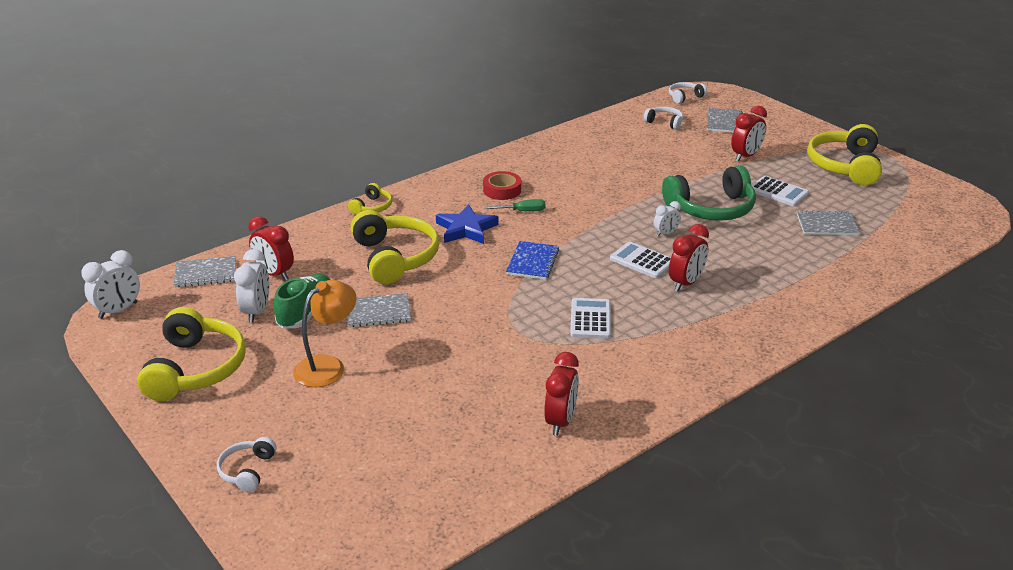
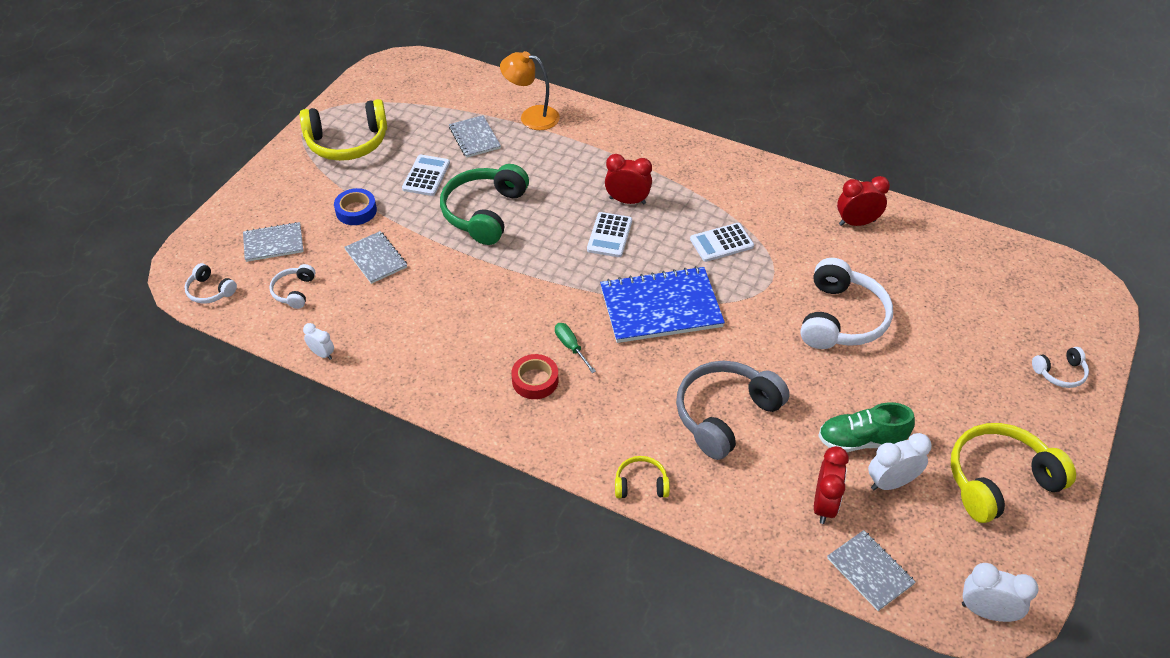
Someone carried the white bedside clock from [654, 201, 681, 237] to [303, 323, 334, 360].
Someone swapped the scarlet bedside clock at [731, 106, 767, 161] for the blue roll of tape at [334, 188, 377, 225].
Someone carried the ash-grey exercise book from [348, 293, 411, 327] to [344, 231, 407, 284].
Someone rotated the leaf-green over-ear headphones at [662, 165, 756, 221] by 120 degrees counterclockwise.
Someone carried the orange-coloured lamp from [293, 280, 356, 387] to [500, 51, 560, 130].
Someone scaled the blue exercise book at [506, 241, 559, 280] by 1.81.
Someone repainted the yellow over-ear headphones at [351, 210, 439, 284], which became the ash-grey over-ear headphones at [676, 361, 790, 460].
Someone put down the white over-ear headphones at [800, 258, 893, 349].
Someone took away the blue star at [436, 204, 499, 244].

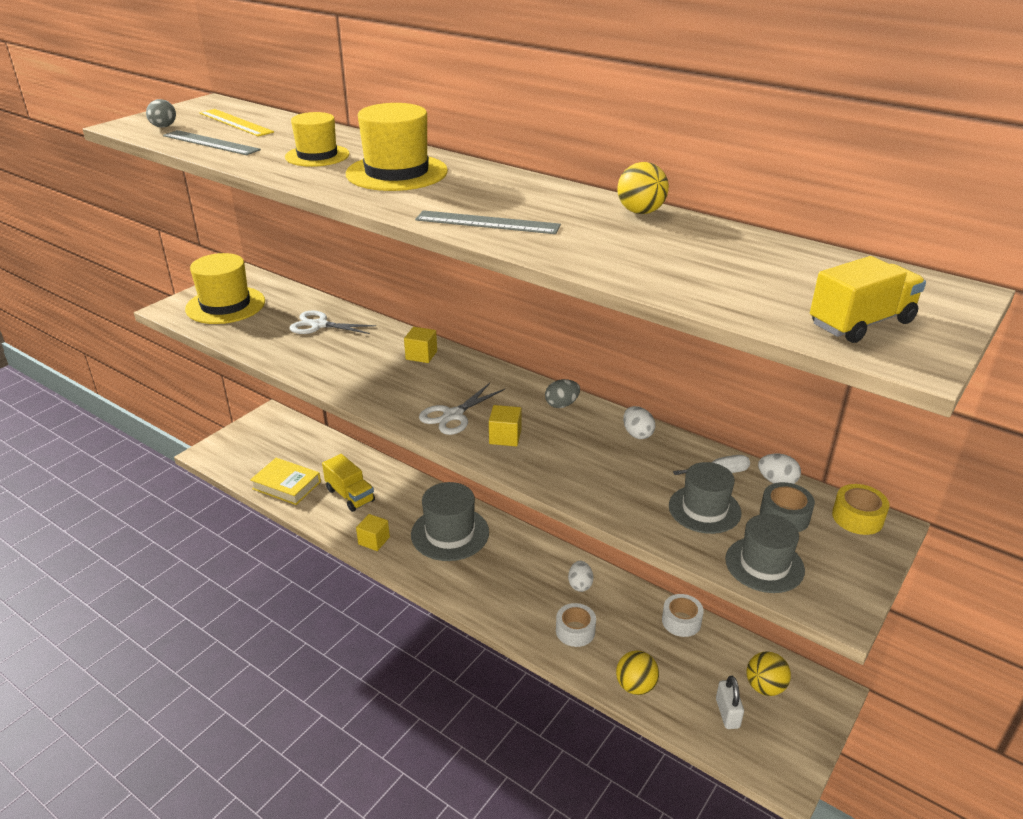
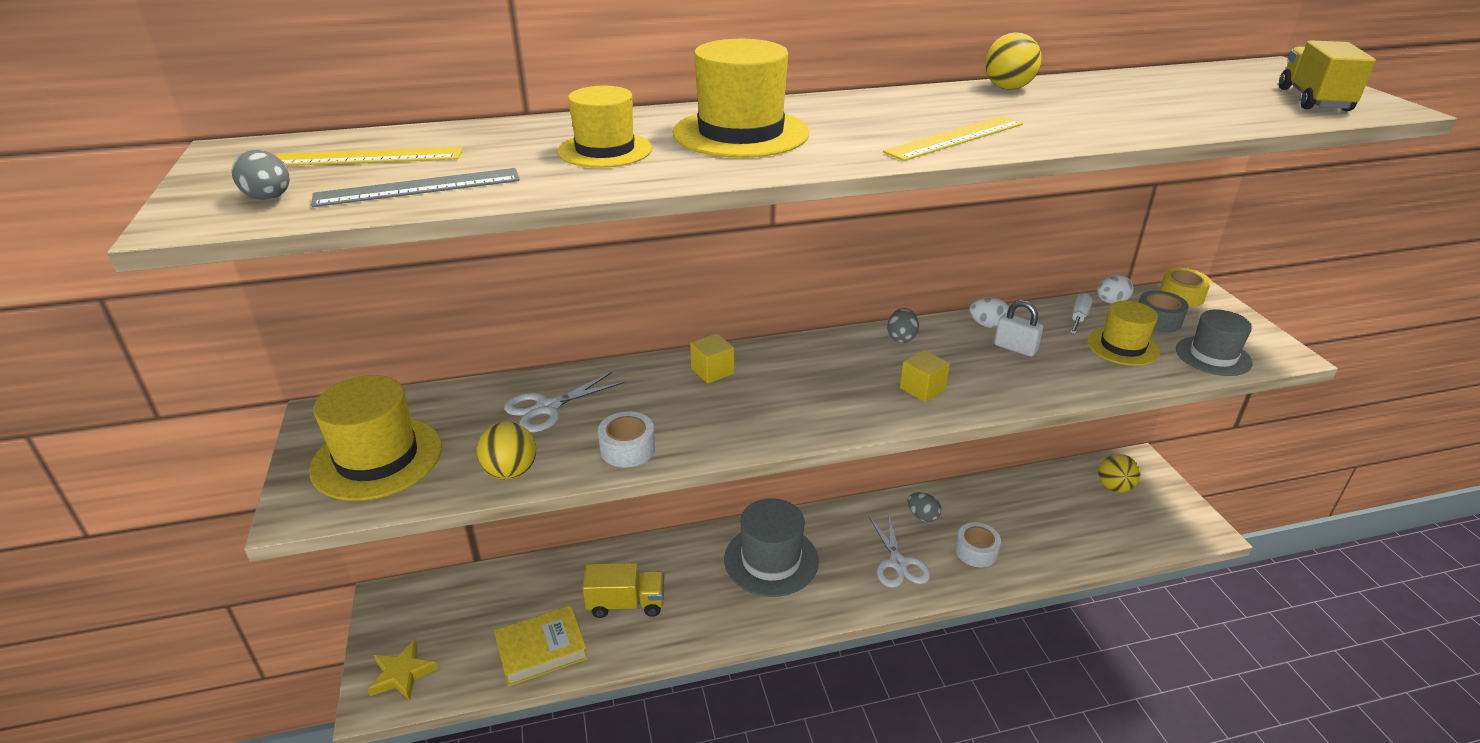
Someone put down the yellow star at [368, 640, 438, 701].
Someone carried the yellow play ball from [616, 651, 659, 695] to [477, 422, 536, 480].
Someone carried the white roll of tape from [662, 594, 704, 637] to [598, 412, 655, 467].
Someone carried the white scissors from [419, 383, 505, 435] to [869, 516, 930, 588].
Someone repainted the ash-grey ruler at [415, 210, 561, 234], which became the yellow ruler at [883, 116, 1023, 161].
Someone repainted the white egg shape at [568, 561, 593, 592], which became the ash-grey egg shape at [907, 492, 942, 522].
Someone carried the white lock from [716, 676, 744, 729] to [994, 300, 1043, 357].
Someone repainted the ash-grey top hat at [669, 462, 741, 534], which became the yellow top hat at [1087, 301, 1160, 366].
Someone took away the yellow block at [356, 514, 390, 551].

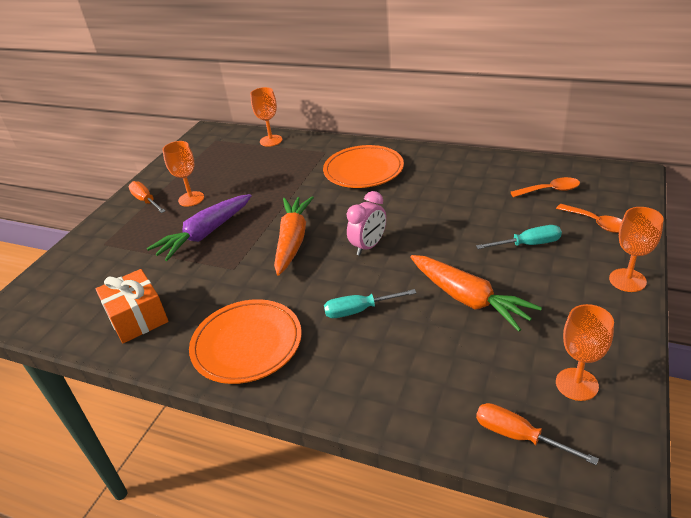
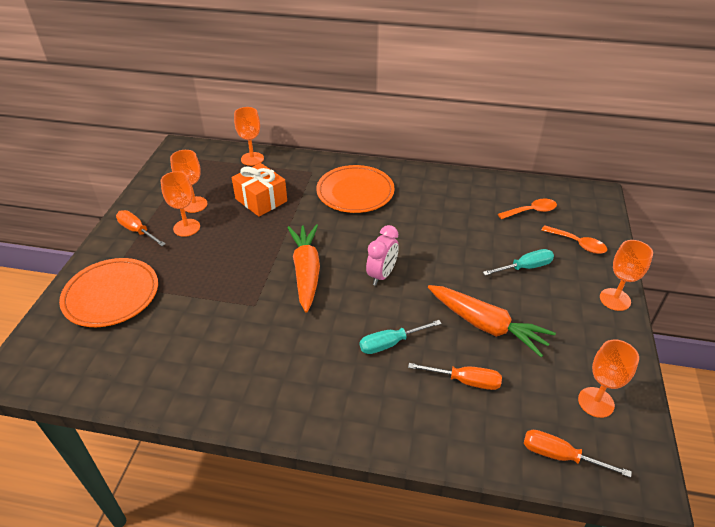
Someone carried the orange-coloured flat dish from [189, 299, 302, 384] to [59, 258, 158, 327].
Someone put down the orange-coloured goblet at [170, 150, 207, 213].
Someone carried the orange-coloured present from [96, 269, 169, 343] to [232, 163, 287, 217].
Someone put down the orange-coloured flat screwdriver at [408, 363, 502, 390].
Someone took away the violet toy carrot at [147, 194, 252, 261].

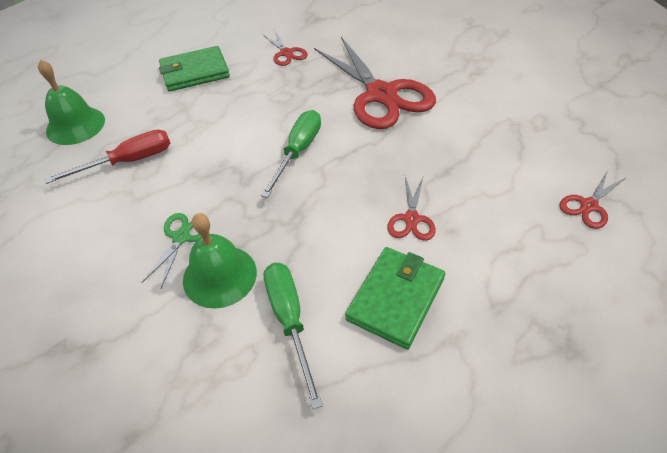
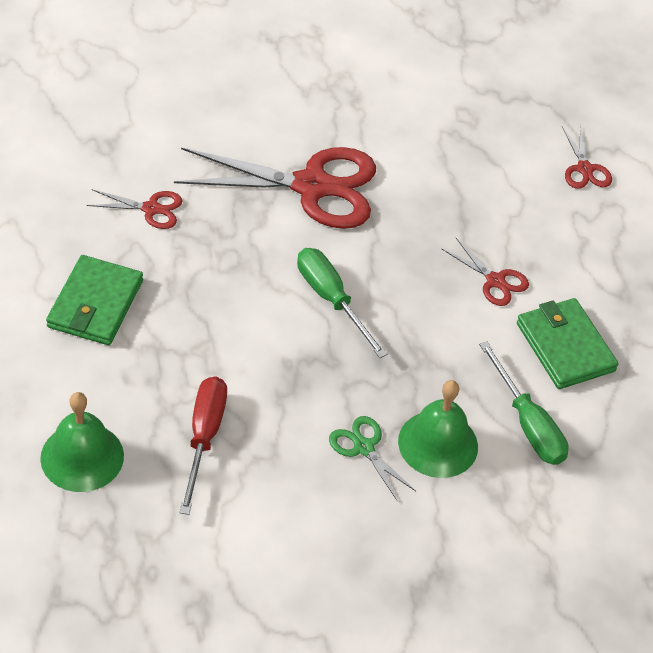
Someone rotated the leaf-green flat screwdriver at [264, 263, 323, 409] by 135 degrees counterclockwise.

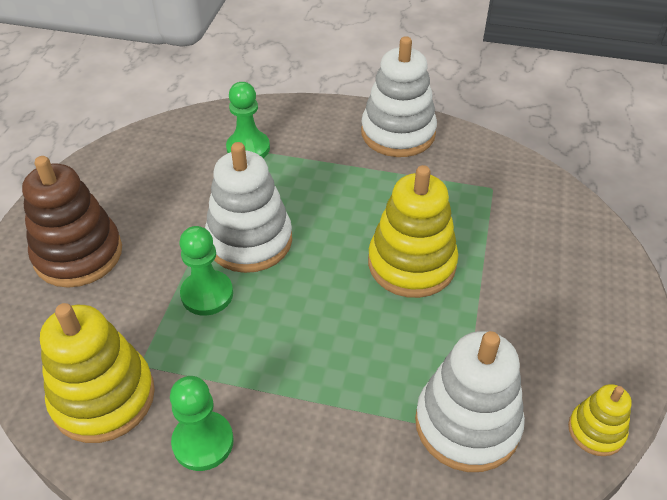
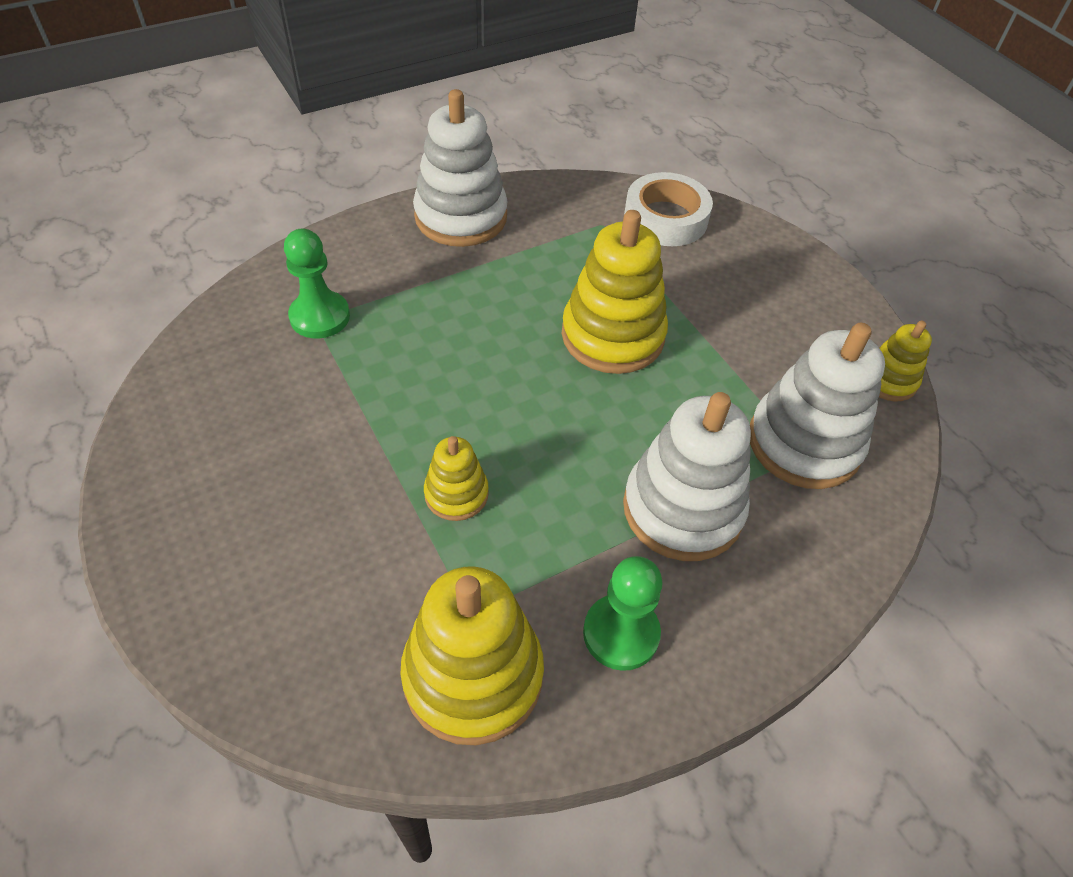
Someone swapped the leaf-green game pawn at [179, 226, 233, 316] for the yellow ring stacker at [424, 436, 489, 521].
Someone carried the white ring stacker from [205, 142, 292, 273] to [623, 392, 751, 561].
Someone put down the white roll of tape at [624, 172, 713, 246].
Someone took away the brown ring stacker at [22, 156, 122, 288].

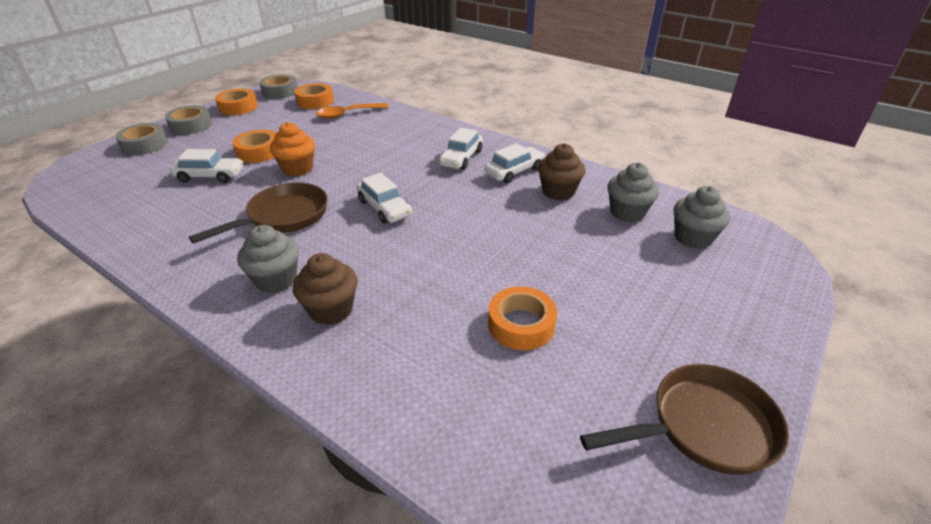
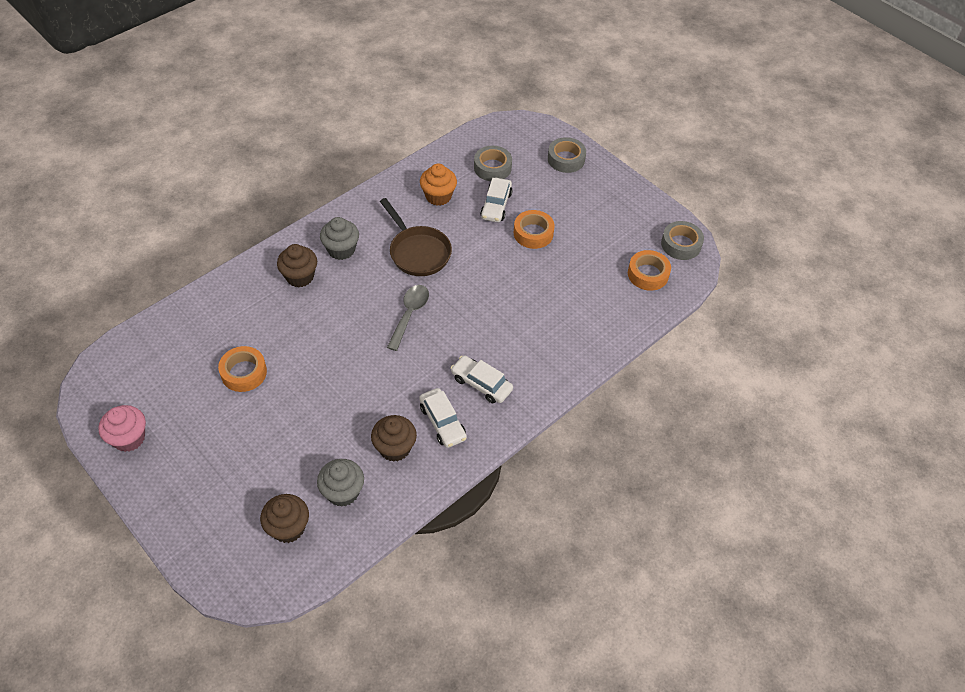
Someone swapped the brown pan at [580, 364, 789, 475] for the rose-pink cupcake at [98, 405, 146, 452].
Someone repainted the ash-grey cupcake at [674, 186, 730, 249], which became the brown cupcake at [260, 494, 309, 543].
Someone swapped the white automobile at [357, 173, 412, 224] for the ash-grey teaspoon at [387, 285, 429, 351].
Someone carried the orange-coloured cupcake from [270, 122, 315, 176] to [420, 164, 457, 206].
Someone carried the ash-grey roll of tape from [165, 105, 212, 135] to [474, 146, 512, 181].
Someone took away the orange-coloured roll of tape at [215, 89, 258, 115].
Someone took away the orange-coloured teaspoon at [316, 103, 388, 119].

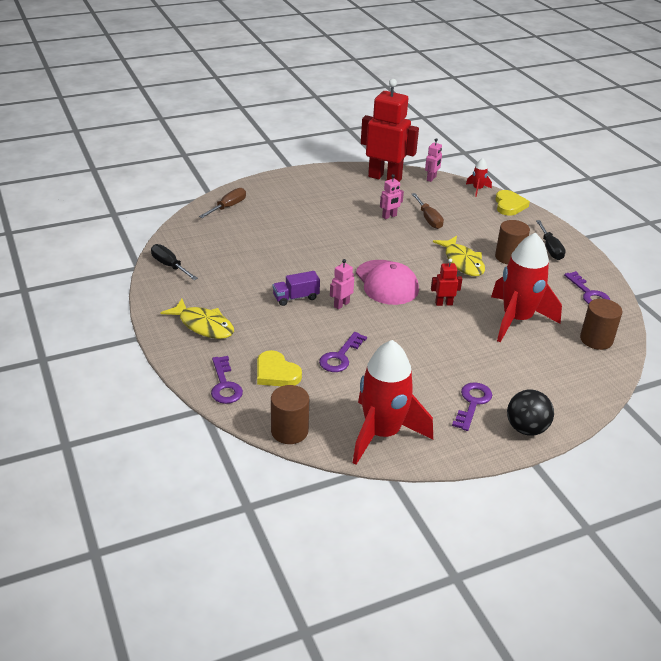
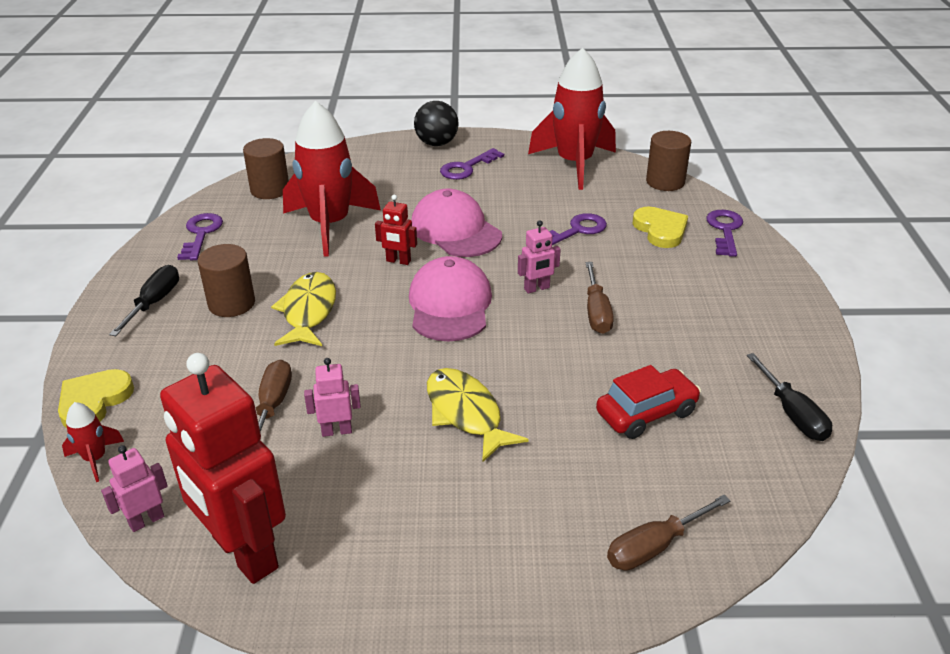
Someone put down the rose-pink cap at [411, 189, 502, 257].
Someone carried the yellow fish from [160, 299, 234, 339] to [427, 368, 529, 463].
Someone swapped the violet toy truck at [273, 271, 320, 306] for the brown flat screwdriver at [585, 262, 614, 334].
Someone put down the scarlet automobile at [596, 365, 701, 439].

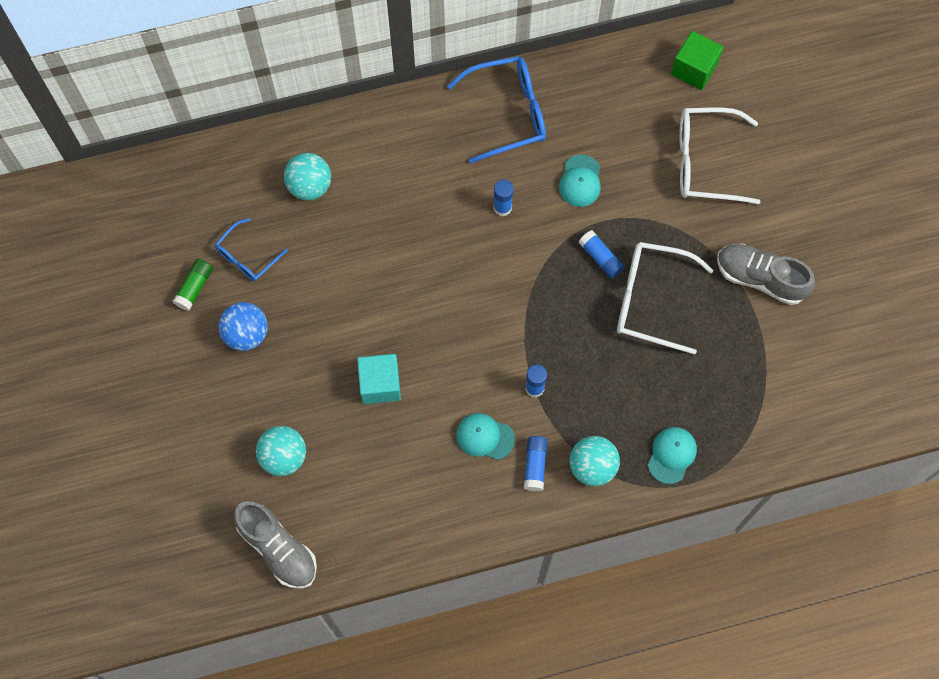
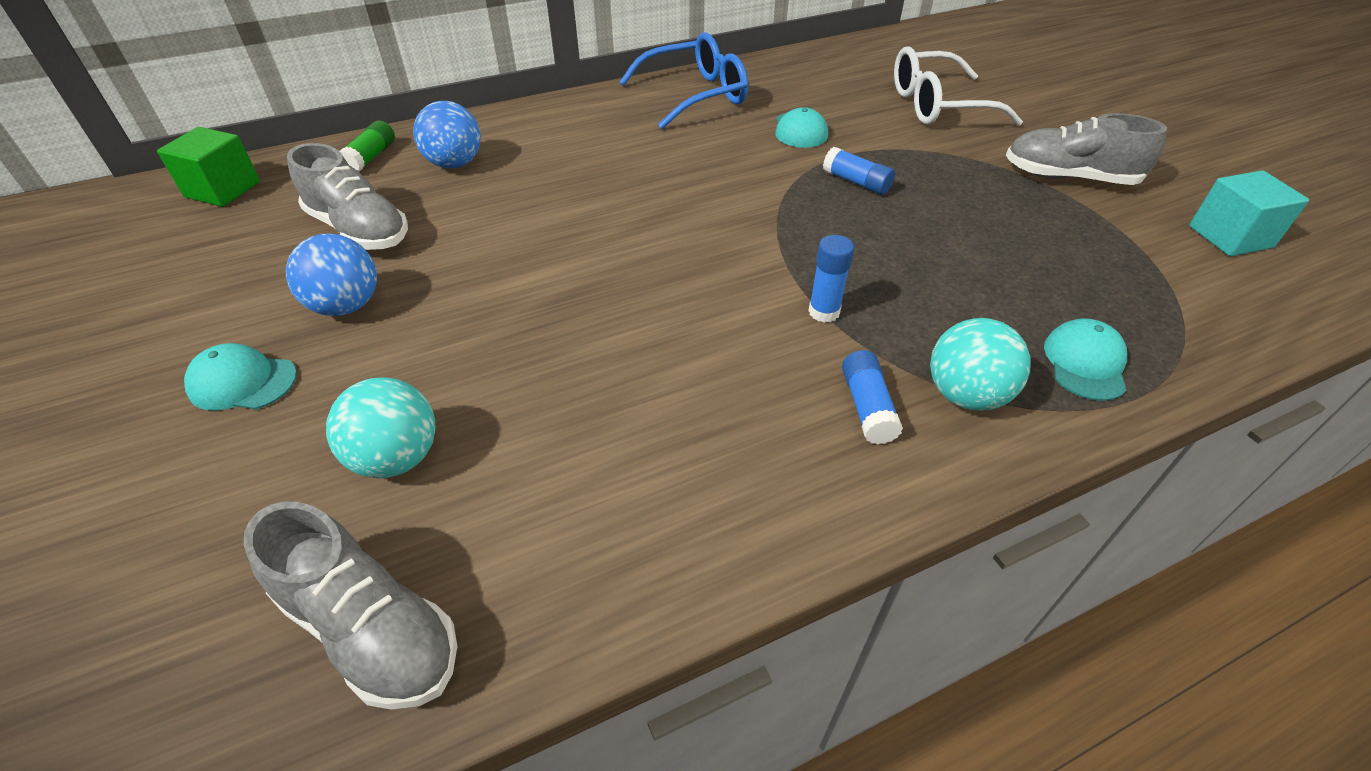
Someone carried the leaf-green block from [671, 31, 723, 90] to [157, 127, 260, 207].
Someone carried the teal cap from [456, 413, 515, 460] to [184, 343, 297, 410].
Someone swapped the blue spectacles at [215, 218, 288, 281] for the ash-grey shoe at [287, 143, 408, 250].
Someone carried the leaf-green stick of glue from [173, 259, 213, 311] to [340, 121, 395, 172].
Someone repainted the teal play ball at [284, 153, 331, 200], which became the blue play ball at [413, 101, 481, 168].
Someone carried the teal block from [357, 354, 401, 404] to [1189, 170, 1309, 256].
Someone took away the blue stick of glue at [494, 180, 514, 216].
Someone took away the white spectacles at [617, 242, 713, 354].

